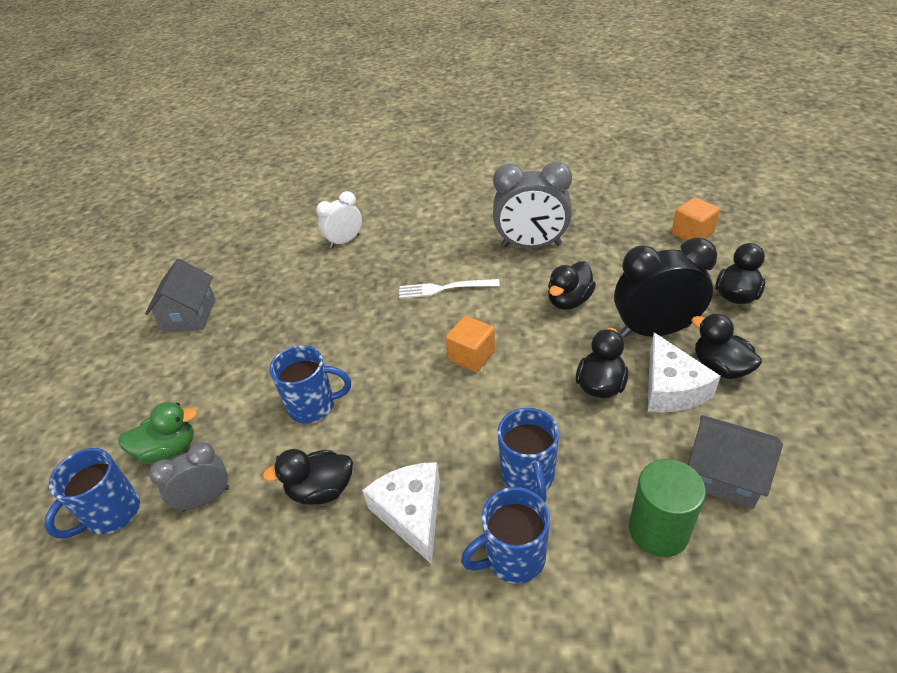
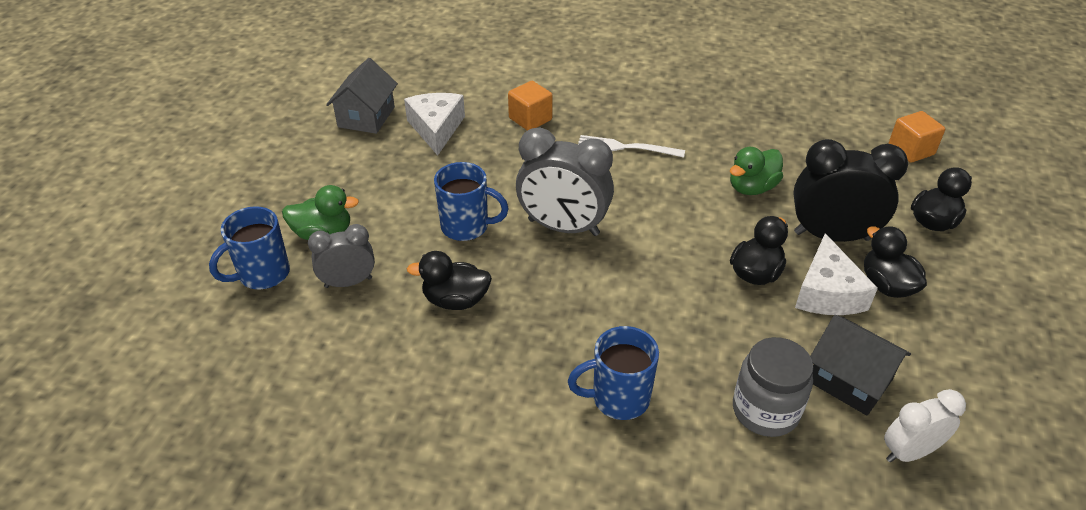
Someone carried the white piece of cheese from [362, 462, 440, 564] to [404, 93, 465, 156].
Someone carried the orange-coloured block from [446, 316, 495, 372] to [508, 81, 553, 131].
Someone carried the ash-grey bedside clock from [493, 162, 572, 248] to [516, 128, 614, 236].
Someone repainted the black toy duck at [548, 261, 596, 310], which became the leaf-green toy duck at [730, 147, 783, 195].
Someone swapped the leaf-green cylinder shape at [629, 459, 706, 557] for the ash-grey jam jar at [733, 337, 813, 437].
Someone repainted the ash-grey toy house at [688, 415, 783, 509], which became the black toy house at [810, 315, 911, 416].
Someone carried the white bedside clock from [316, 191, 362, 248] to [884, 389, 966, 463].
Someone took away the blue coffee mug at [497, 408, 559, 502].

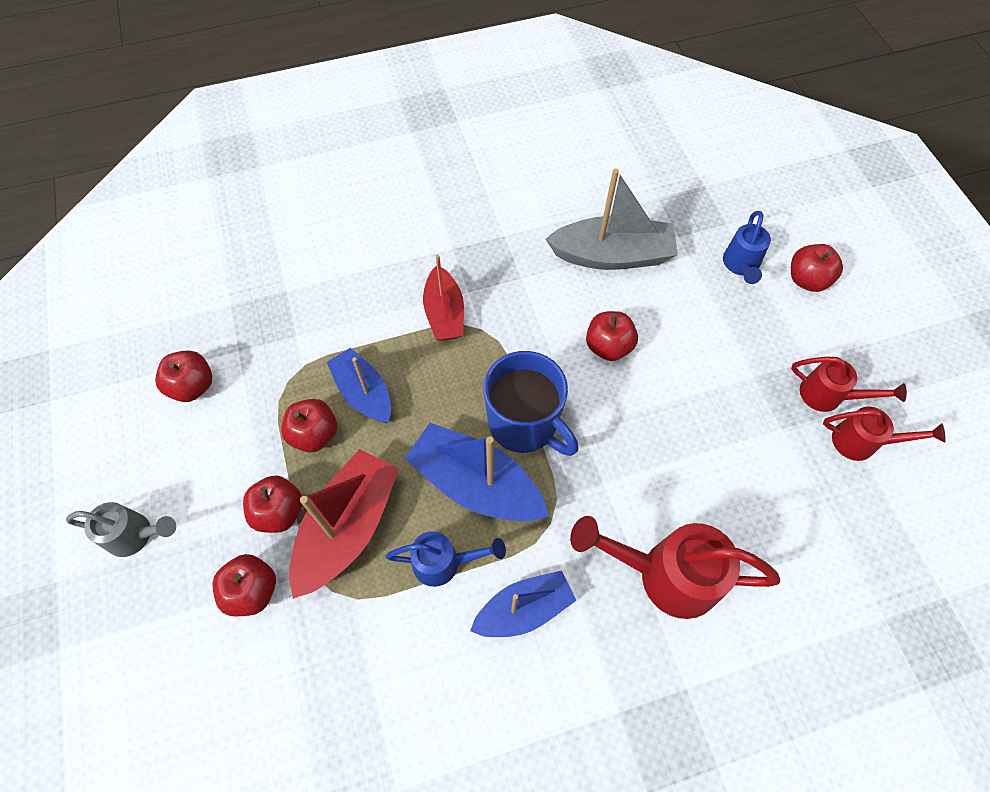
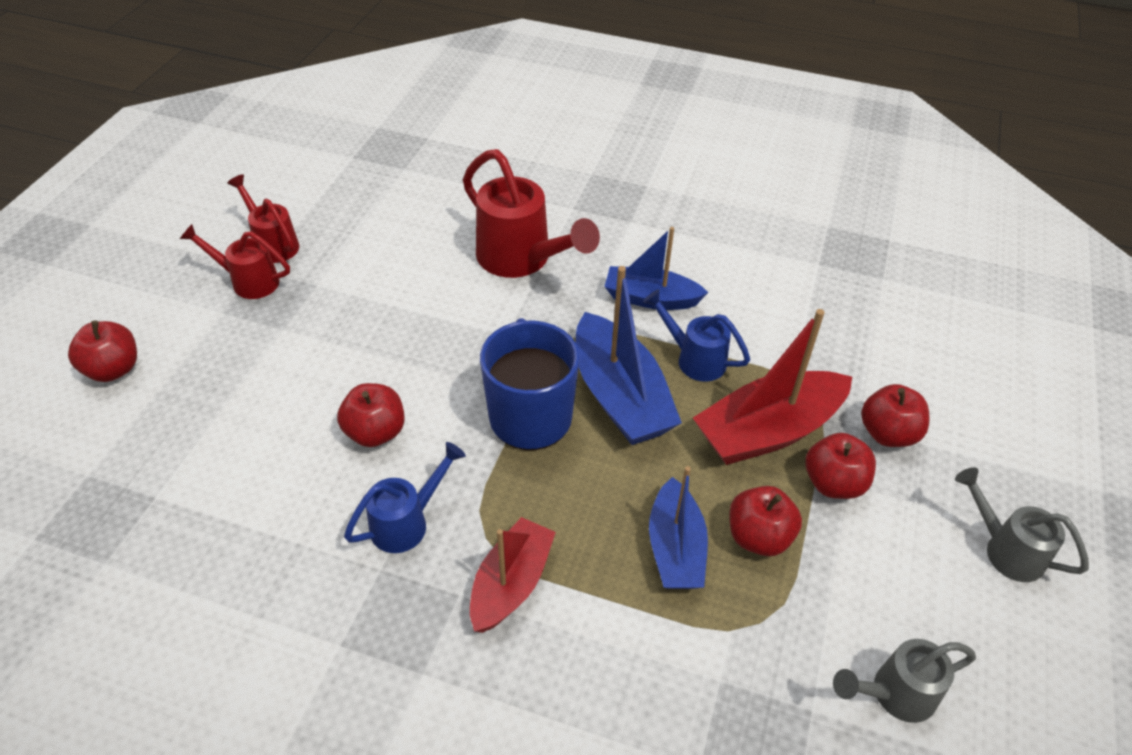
Someone rotated the scarlet sprinkling can at [791, 357, 907, 412] by 45 degrees counterclockwise.
Someone carried the blue sprinkling can from [723, 211, 771, 284] to [344, 442, 466, 553].
Someone swapped the scarlet toy apple at [155, 351, 212, 402] for the ash-grey sprinkling can at [833, 639, 976, 723].
Someone took away the ash-grey boat at [546, 169, 678, 270].

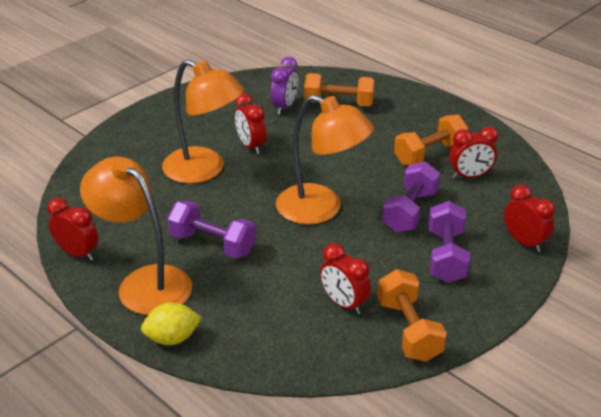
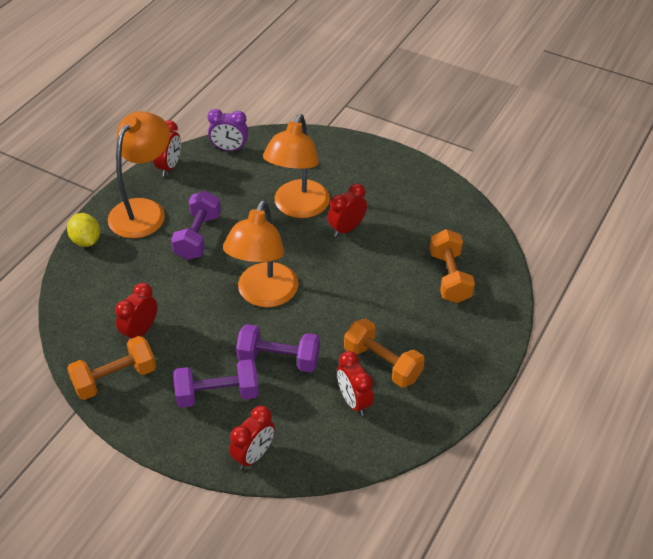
Someone carried the violet bedside clock from [271, 57, 298, 115] to [208, 109, 248, 151].

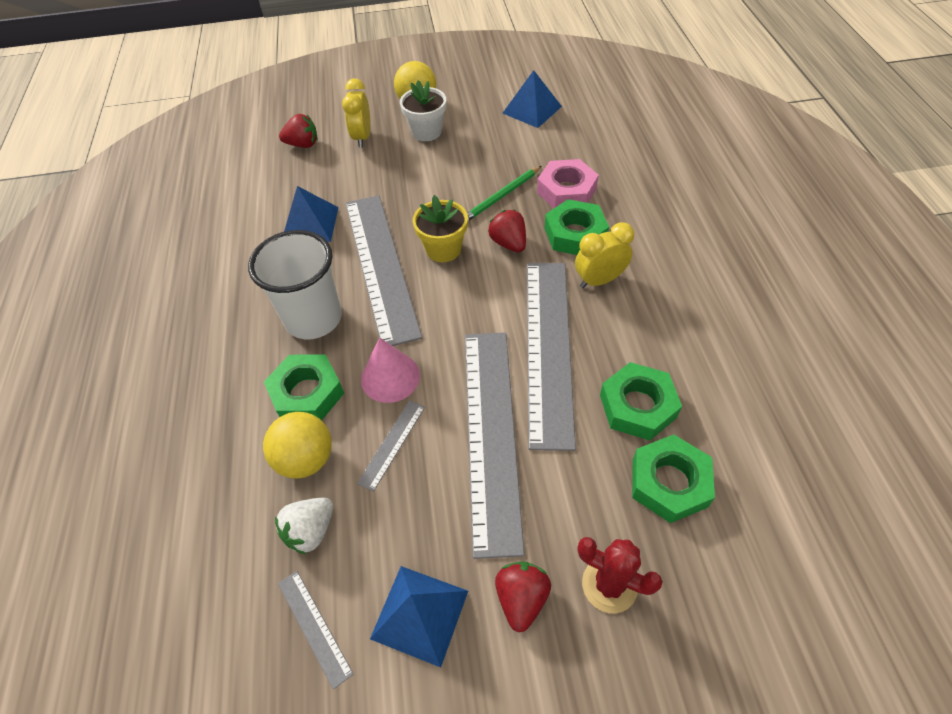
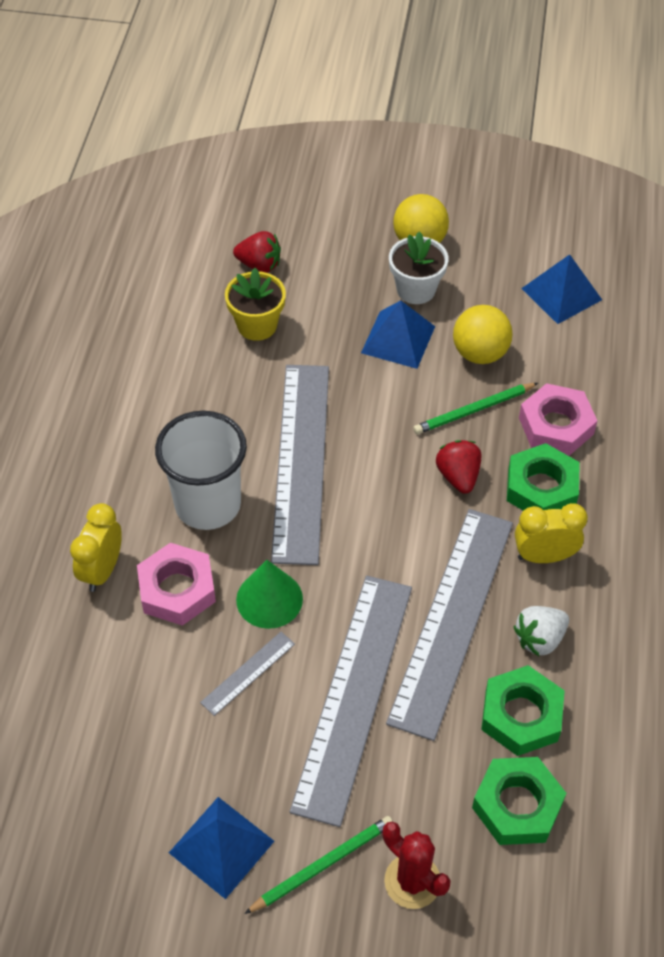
Someone carried the yellow bedside clock from [342, 78, 371, 148] to [70, 503, 122, 592].
Someone repainted the leaf-green hexagon nut at [264, 354, 344, 420], which became the rose-pink hexagon nut at [137, 543, 216, 626].
Someone carried the yellow plant pot from [413, 195, 468, 262] to [225, 268, 286, 341].
Someone repainted the rose-pink cone at [361, 337, 420, 403], which became the leaf-green cone at [236, 560, 303, 629].
Someone swapped the scarlet berry at [495, 561, 551, 632] for the leaf-green lead pencil at [244, 816, 393, 914].
Someone carried the blue pyramid from [284, 186, 339, 242] to [361, 300, 435, 369].
Someone carried the yellow play ball from [263, 412, 332, 479] to [453, 305, 513, 364].
Someone carried the white berry from [275, 497, 333, 555] to [514, 606, 569, 656].
Someone took away the ash-grey ruler at [278, 571, 354, 690].

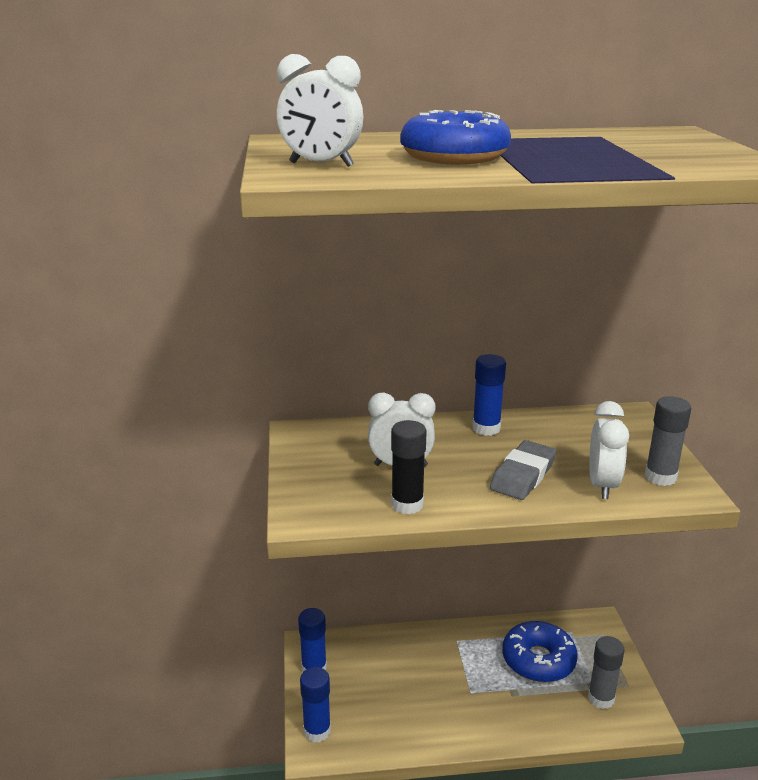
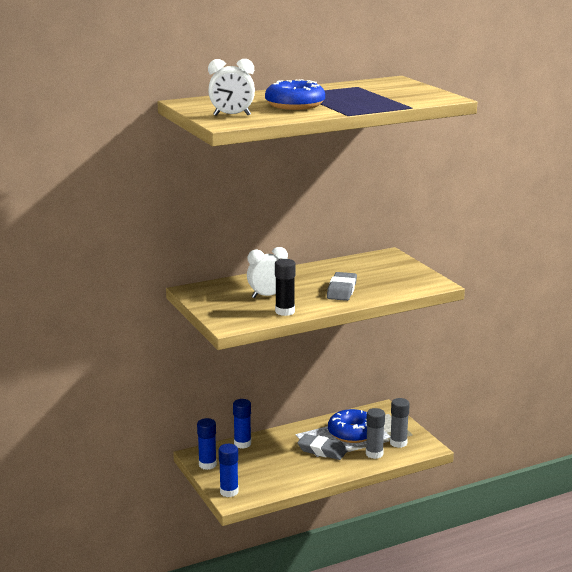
Someone carried the blue stick of glue from [472, 354, 506, 436] to [233, 399, 251, 449].
Someone put down the ash-grey pencil eraser at [297, 434, 347, 460].
Someone carried the ash-grey stick of glue from [645, 396, 691, 486] to [366, 408, 385, 459].
Someone took away the white bedside clock at [589, 401, 629, 499].

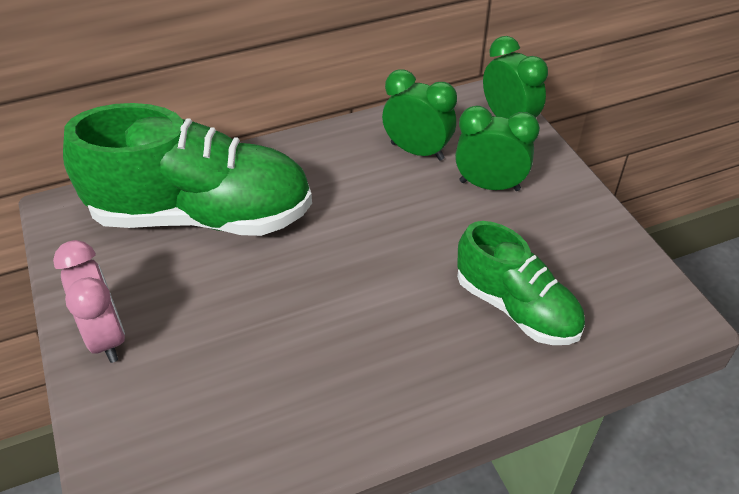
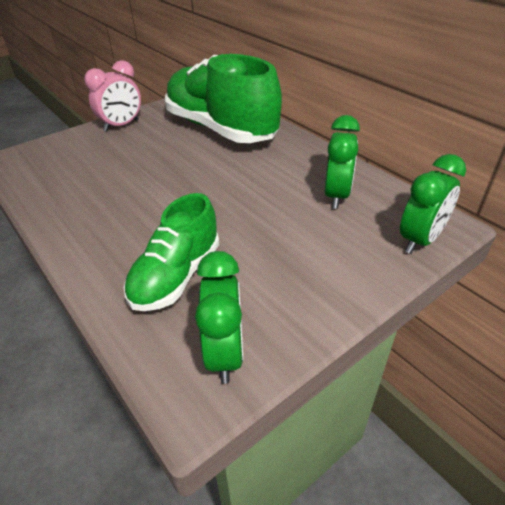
Someone rotated the leaf-green shoe at [63, 103, 312, 236] by 150 degrees clockwise.
Someone carried the leaf-green bedside clock from [455, 106, 540, 191] to [195, 251, 244, 384].

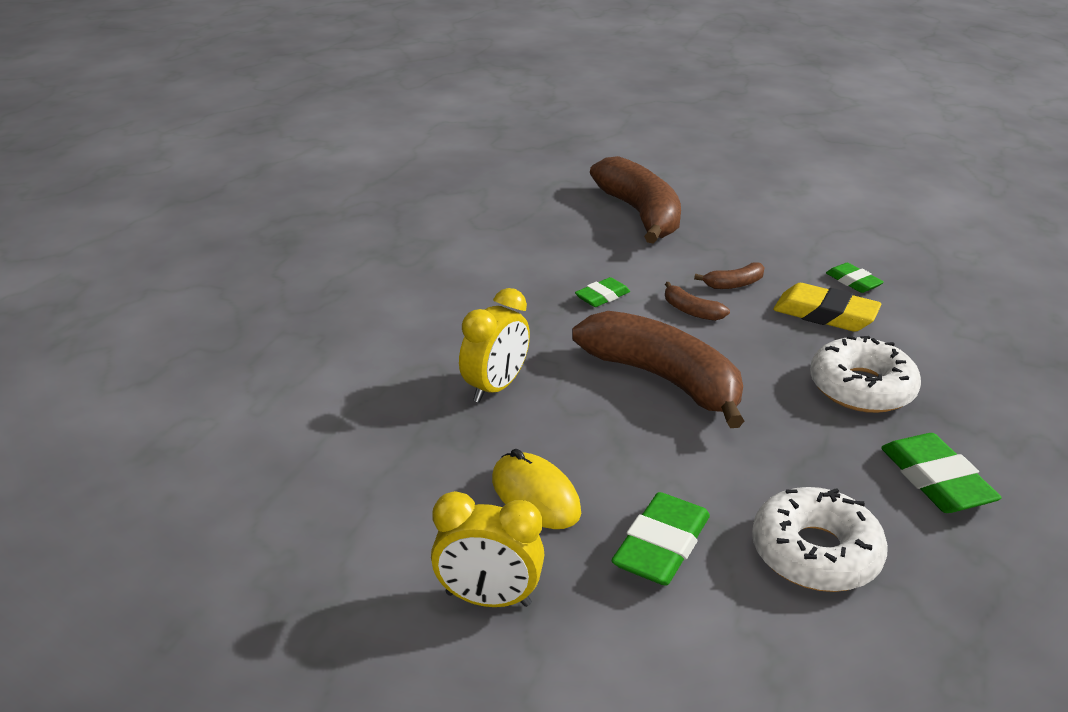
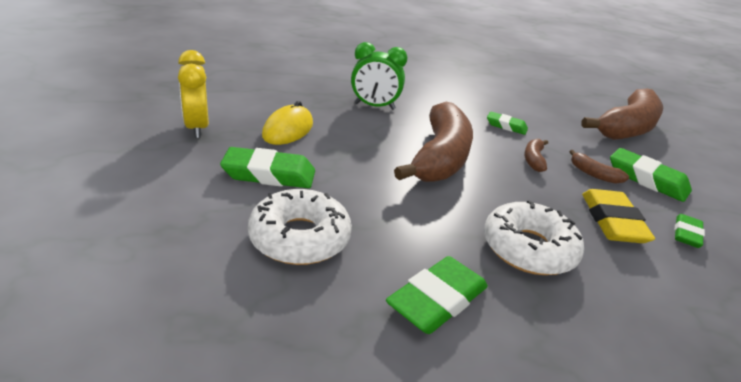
Someone repainted the yellow bedside clock at [459, 288, 530, 403], which became the leaf-green bedside clock at [351, 42, 407, 110].
Someone put down the leaf-green pencil eraser at [610, 148, 692, 202].

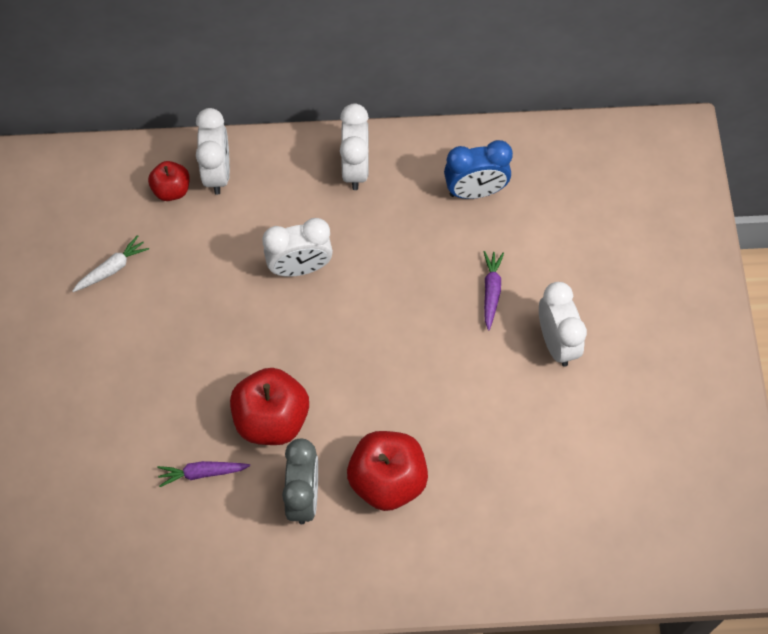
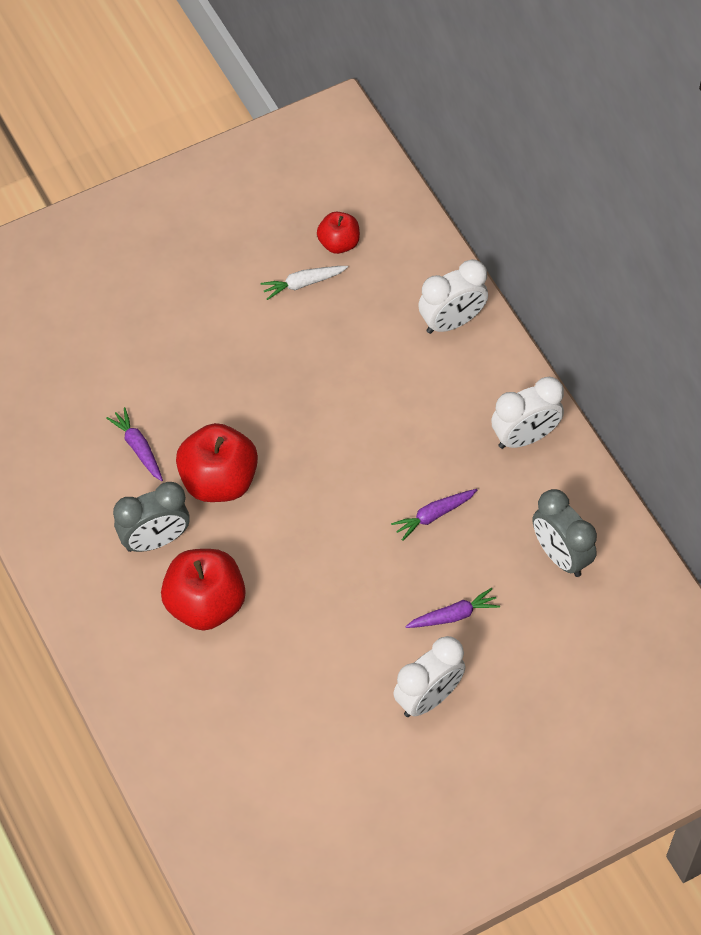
Someone rotated the white toy carrot at [73, 235, 149, 292] by 135 degrees clockwise.
Someone carried the scarlet toy apple from [148, 161, 190, 201] to [317, 212, 360, 254].
Someone put down the violet toy carrot at [391, 489, 477, 541].
Someone repainted the blue bedside clock at [444, 140, 513, 199], which became the ash-grey bedside clock at [533, 489, 597, 577].
Someone took away the white bedside clock at [262, 218, 333, 277].

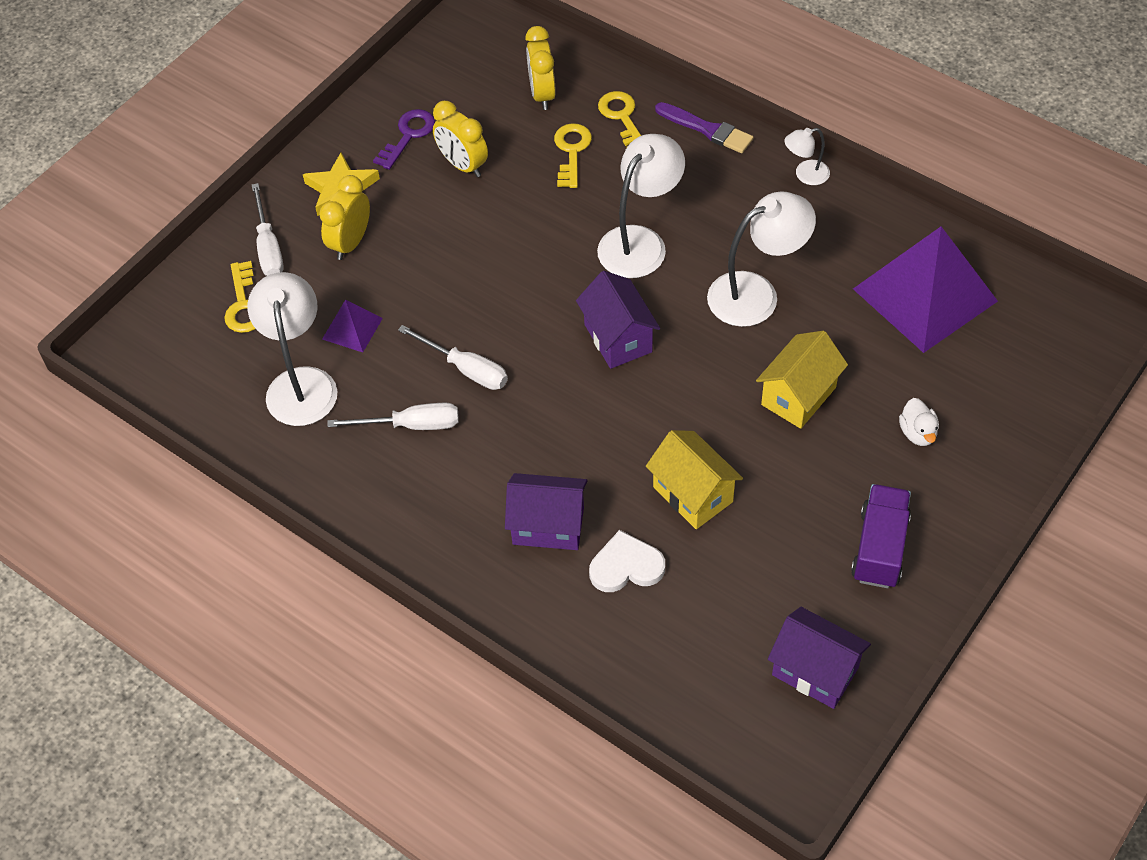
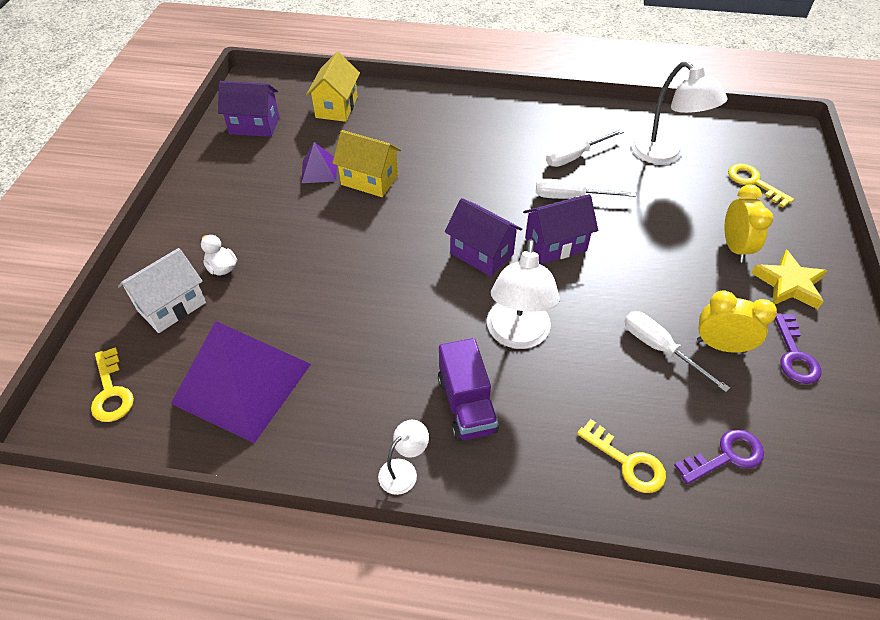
Someone carried the yellow key from [554, 123, 592, 188] to [91, 347, 134, 422].
Someone put down the white toy house at [118, 248, 206, 333].
Someone carried the violet pyramid from [322, 300, 383, 352] to [301, 142, 337, 183].
Someone carried the yellow toy house from [756, 331, 848, 429] to [306, 52, 360, 122].
Someone carried the violet toy truck from [851, 484, 911, 588] to [438, 338, 499, 441].
Someone carried the violet toy house from [505, 473, 588, 550] to [523, 194, 598, 264].
Someone carried the white flat screwdriver from [252, 183, 284, 276] to [624, 311, 730, 392].
Someone swapped the yellow bedside clock at [525, 26, 556, 110] for the violet key at [674, 429, 764, 484].
Someone took away the white heart at [589, 530, 665, 592].
Someone took away the violet paintbrush at [655, 102, 753, 153].
Someone took away the white lamp at [707, 191, 816, 327].

